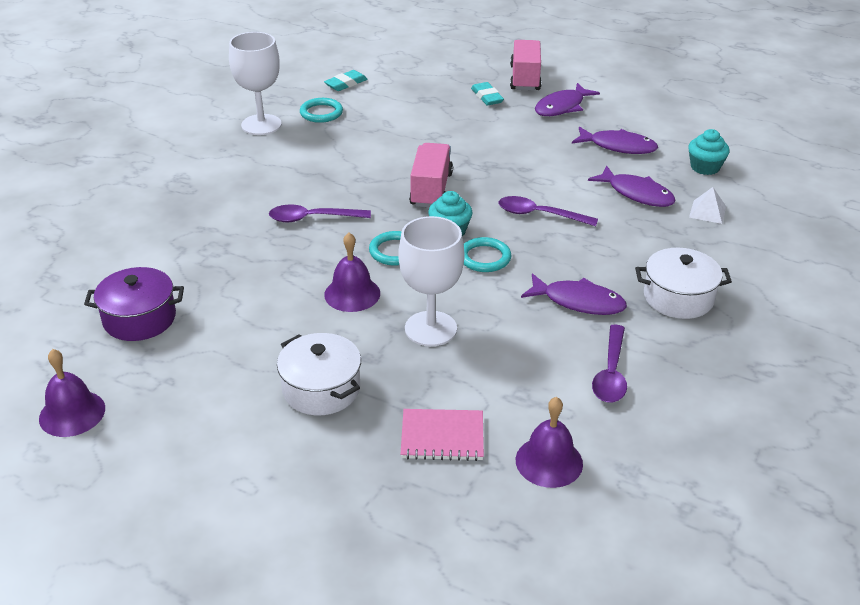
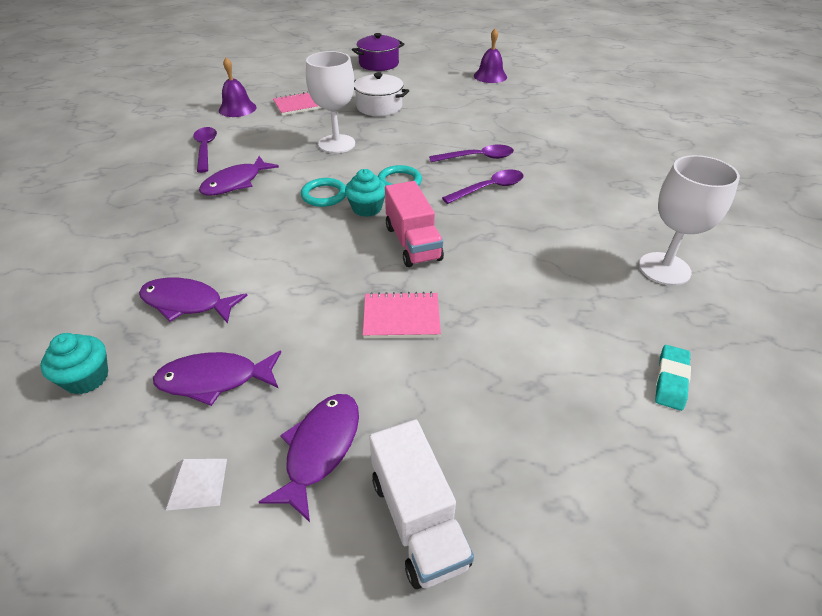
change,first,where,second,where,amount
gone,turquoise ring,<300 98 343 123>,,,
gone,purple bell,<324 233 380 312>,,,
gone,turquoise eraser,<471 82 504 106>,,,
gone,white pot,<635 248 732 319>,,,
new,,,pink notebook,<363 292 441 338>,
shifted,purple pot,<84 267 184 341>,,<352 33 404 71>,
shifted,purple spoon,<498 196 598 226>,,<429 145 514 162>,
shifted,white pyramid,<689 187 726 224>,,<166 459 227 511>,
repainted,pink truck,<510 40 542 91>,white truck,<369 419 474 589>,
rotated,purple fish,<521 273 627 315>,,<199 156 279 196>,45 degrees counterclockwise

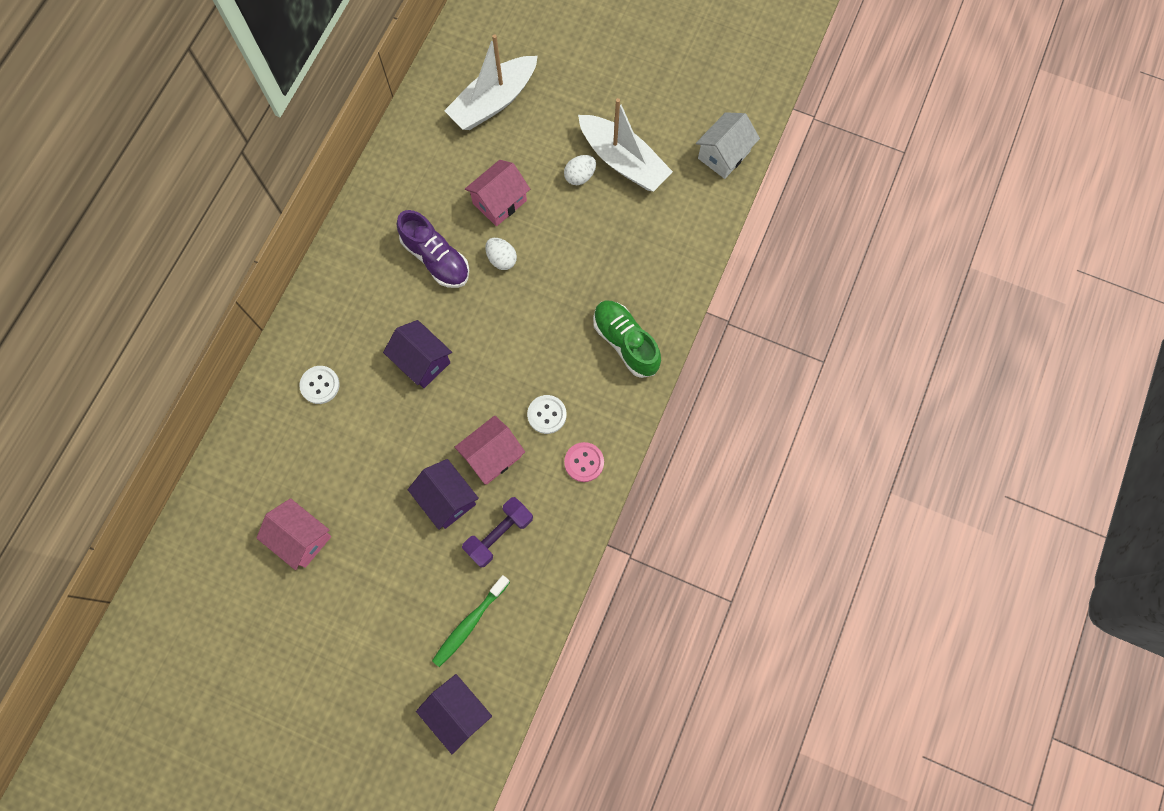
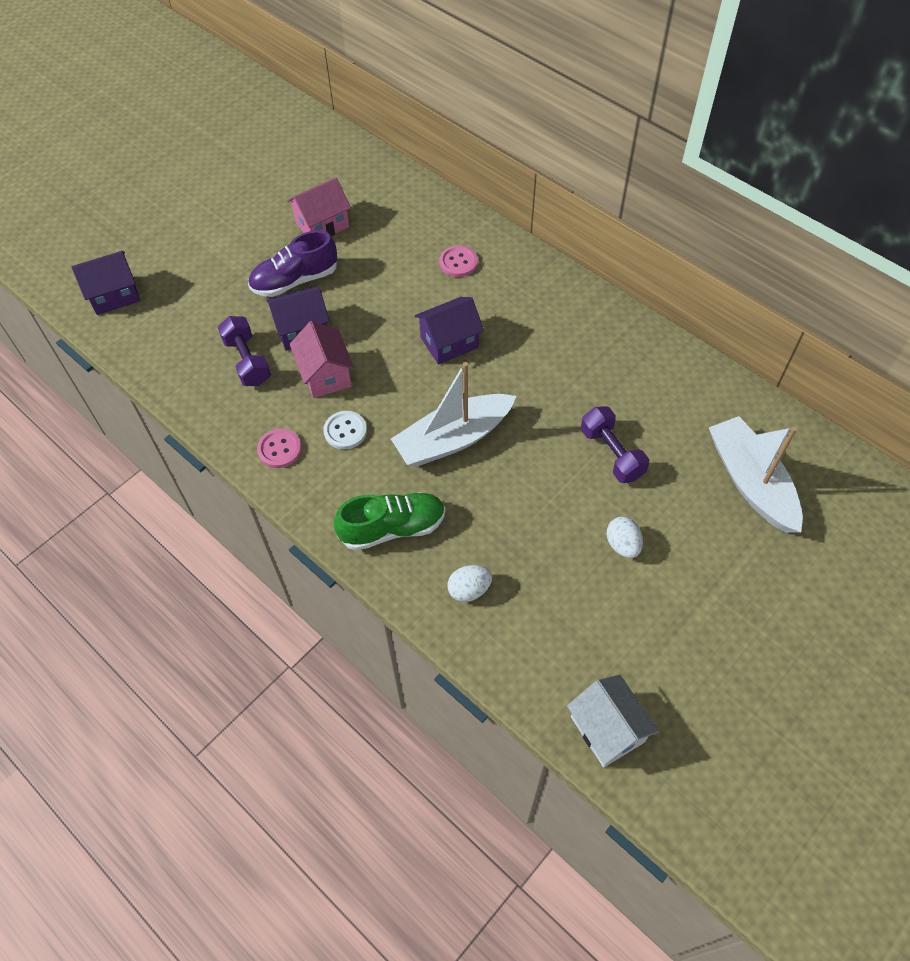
change,first,where,second,where,amount
gone,green toothbrush,<432 575 510 667>,,,
shifted,purple shoe,<397 210 469 288>,,<248 230 337 297>,
shifted,white egg,<485 238 517 270>,,<447 565 492 602>,
shifted,white boat,<578 98 673 192>,,<391 362 516 467>,
swapped,pink house,<465 160 530 226>,purple dumbbell,<581 406 649 483>,
repainted,white button,<299 366 340 404>,pink button,<439 246 478 277>,

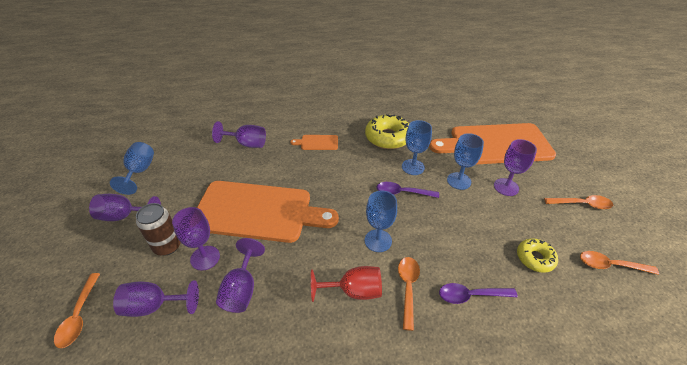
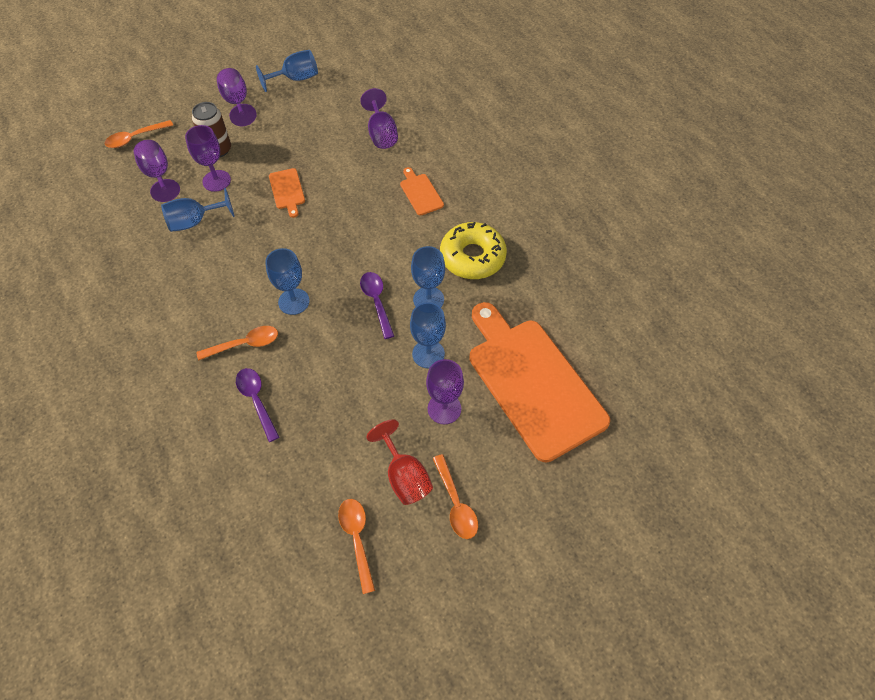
change,first,where,second,where,amount
gone,yellow donut,<517 238 558 273>,,,
shifted,red goblet,<311 266 382 302>,,<366 419 433 505>,
repainted,purple goblet,<216 238 265 313>,blue goblet,<161 188 235 232>,
scaled,orange cutting board,<197 181 339 243>,,<269 168 305 218>,x0.40

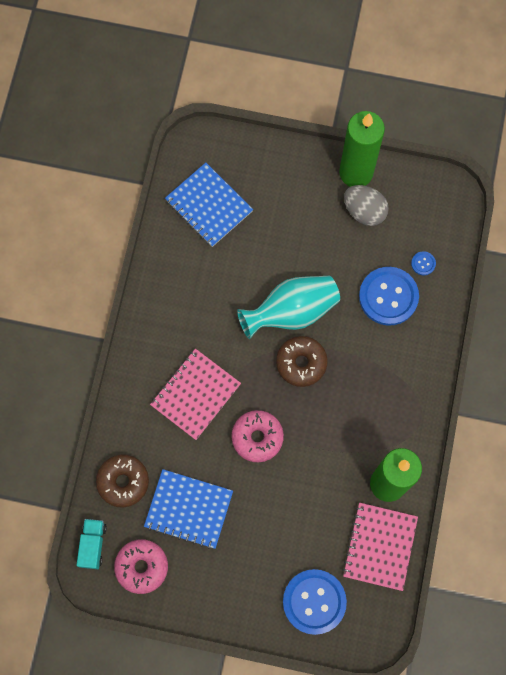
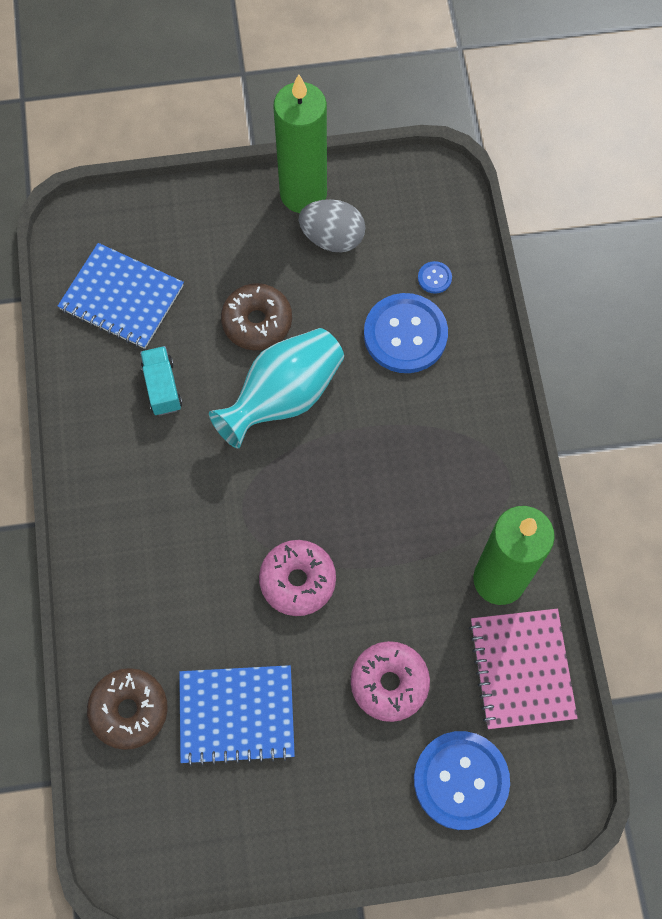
change,first,where,second,where,amount
gone,pink notebook,<150 349 241 440>,,,
shifted,turquoise truck,<77 519 107 569>,,<140 346 182 416>,
shifted,pink donut,<114 539 168 594>,,<351 641 430 722>,
shifted,brown donut,<276 336 328 387>,,<221 283 292 350>,

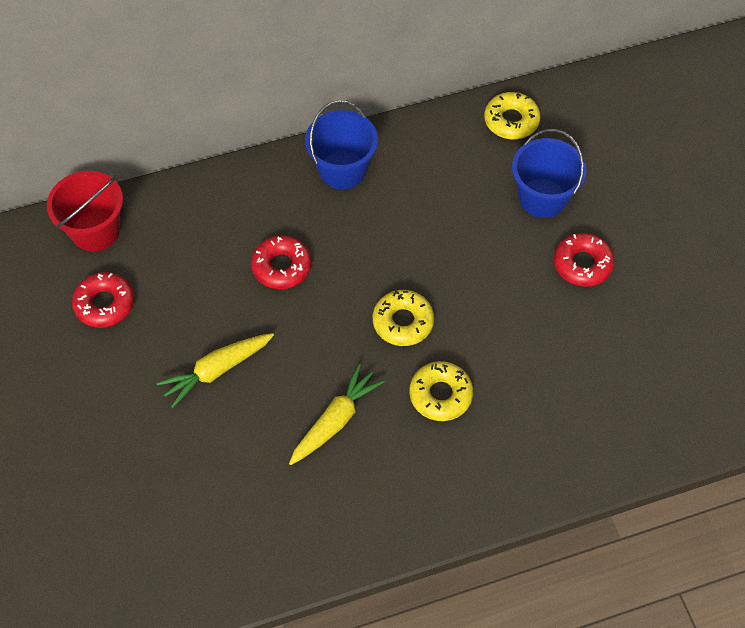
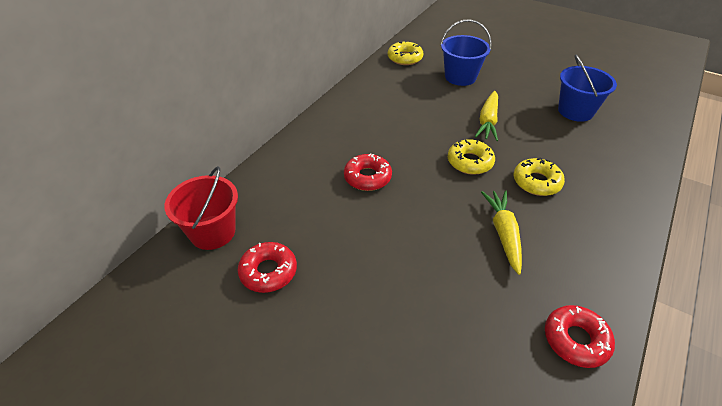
change,first,where,second,where,amount
shifted,yellow carrot,<157 333 274 408>,,<475 91 498 141>,
shifted,blue bucket,<305 100 378 189>,,<558 55 617 122>,
shifted,red donut,<554 233 615 287>,,<545 305 615 368>,

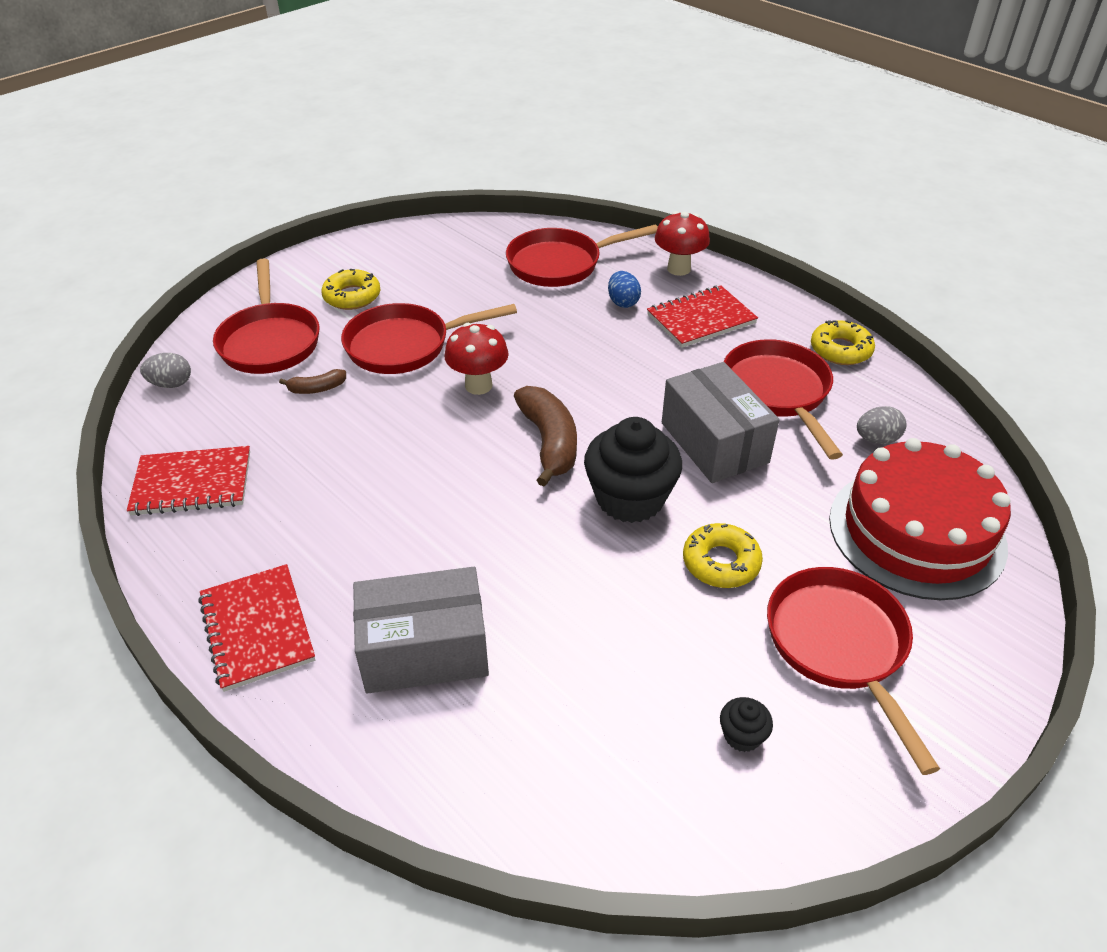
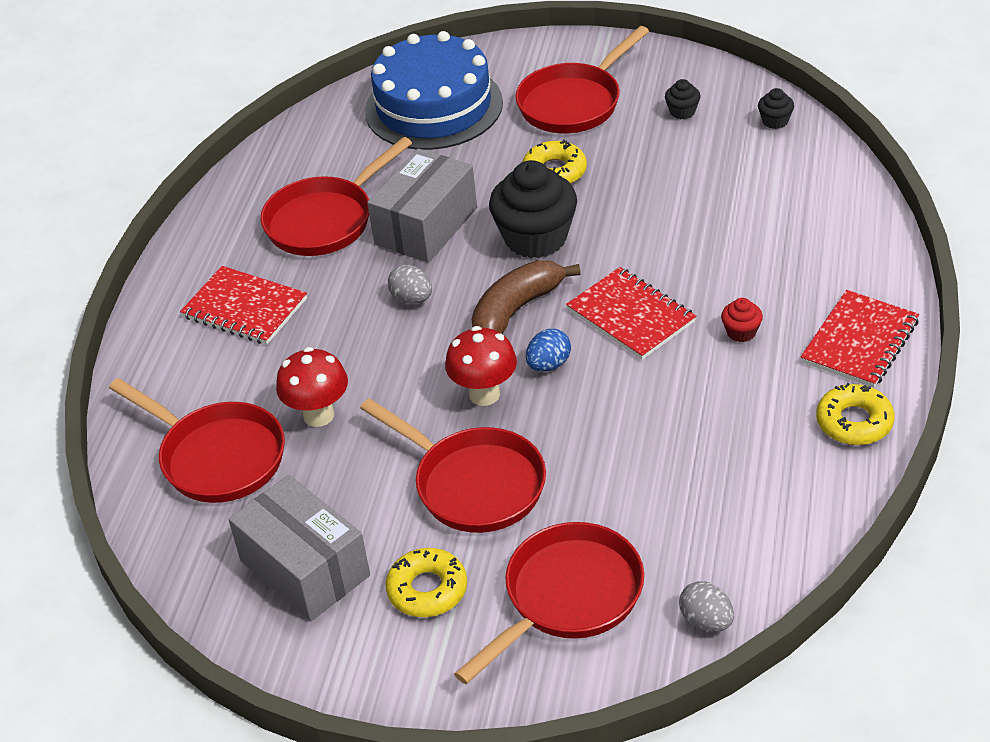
change,first,where,second,where,amount
gone,brown banana,<279 369 346 394>,,,
new,,,red cupcake,<721 298 763 342>,
new,,,black cupcake,<758 88 794 129>,
shifted,red notebook,<127 446 250 516>,,<566 267 696 360>,
shifted,grey box,<353 567 489 694>,,<228 475 370 621>,
shifted,blue egg,<608 271 641 308>,,<526 329 571 372>,
shifted,red mushroom,<655 211 710 276>,,<276 347 348 427>,
shifted,yellow donut,<811 320 875 365>,,<816 383 895 445>,
shifted,grey egg,<857 406 907 444>,,<388 265 432 304>,
repainted,red cake,<829 438 1011 600>,blue cake,<365 31 503 150>,

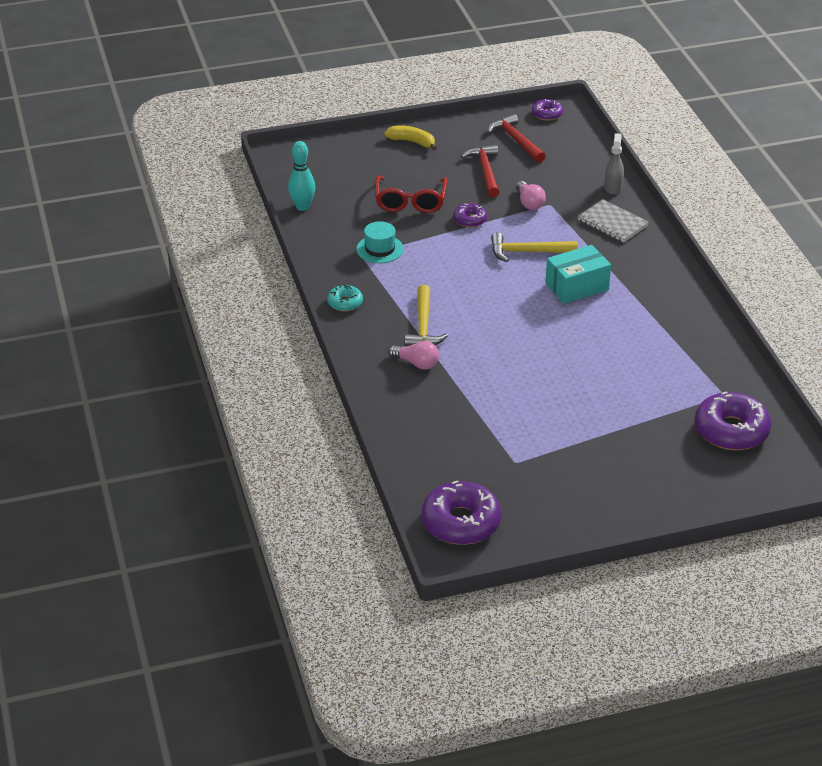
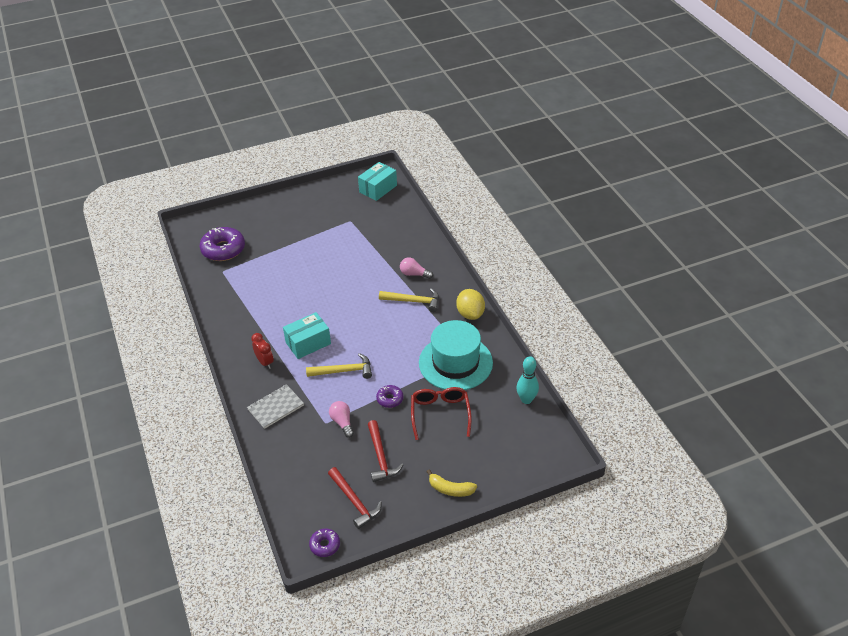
change,first,where,second,where,amount
gone,grey spray bottle,<605 133 624 195>,,,
new,,,red clock,<251 333 274 369>,
swapped,turquoise donut,<327 284 363 312>,yellow lemon,<456 289 485 320>,
swapped,purple donut,<422 480 501 545>,turquoise box,<358 162 397 201>,
rotated,yellow hammer,<405 285 448 346>,,<379 288 439 312>,105 degrees clockwise
rotated,grey notebook,<578 199 649 242>,,<247 384 304 429>,75 degrees counterclockwise
scaled,turquoise hat,<356 221 404 263>,,<419 320 493 390>,x2.06

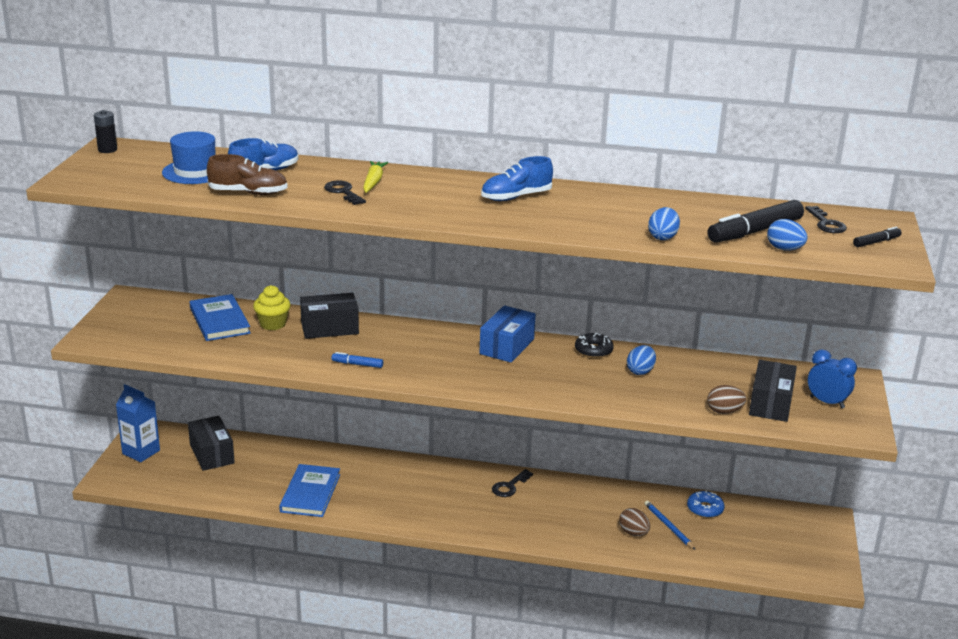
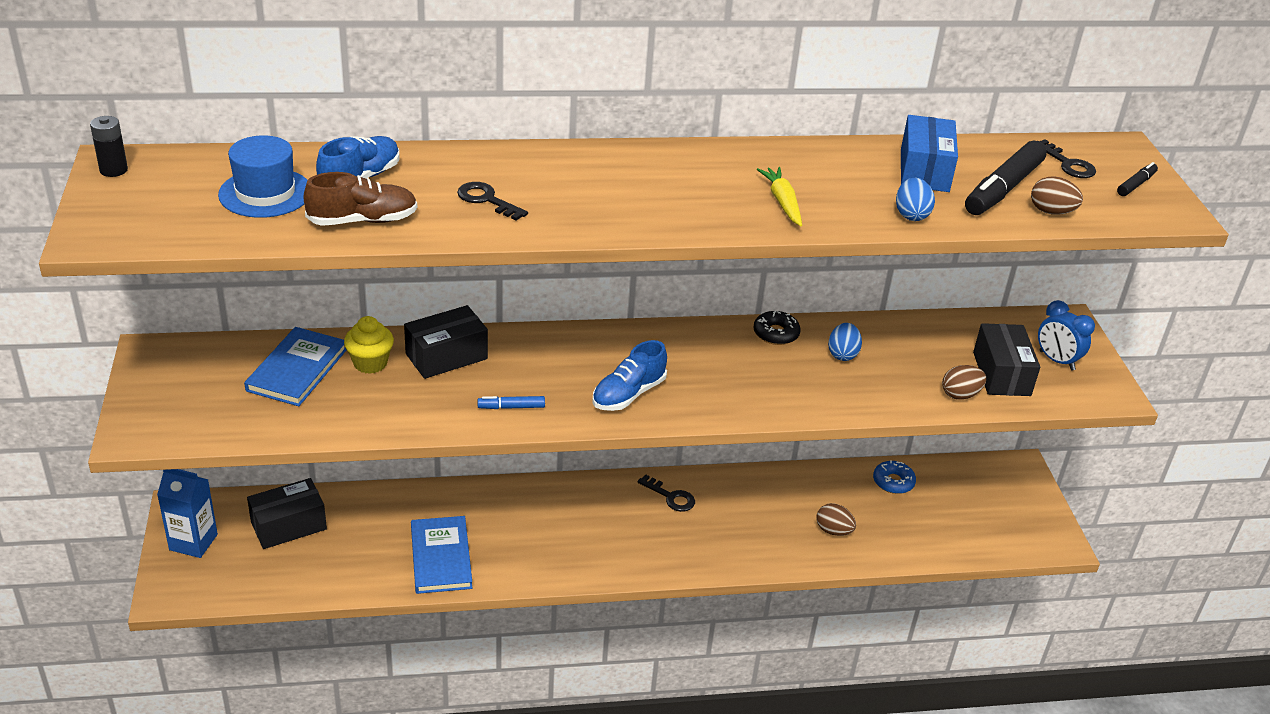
change,first,where,second,where,amount
gone,blue pencil,<645 501 696 550>,,,
shifted,yellow carrot,<363 161 388 193>,,<757 167 802 226>,
shifted,blue box,<479 305 536 362>,,<901 115 958 192>,
shifted,blue shoe,<481 156 553 201>,,<592 340 667 411>,
repainted,blue egg,<767 219 807 251>,brown egg,<1031 176 1083 215>,
rotated,black box,<188 416 235 471>,,<247 478 327 549>,75 degrees counterclockwise
rotated,blue book,<190 294 251 341>,,<244 327 347 406>,60 degrees clockwise
rotated,black key,<492 469 533 497>,,<637 475 695 512>,75 degrees counterclockwise
rotated,blue clock,<808 349 857 409>,,<1038 300 1095 371>,150 degrees counterclockwise

